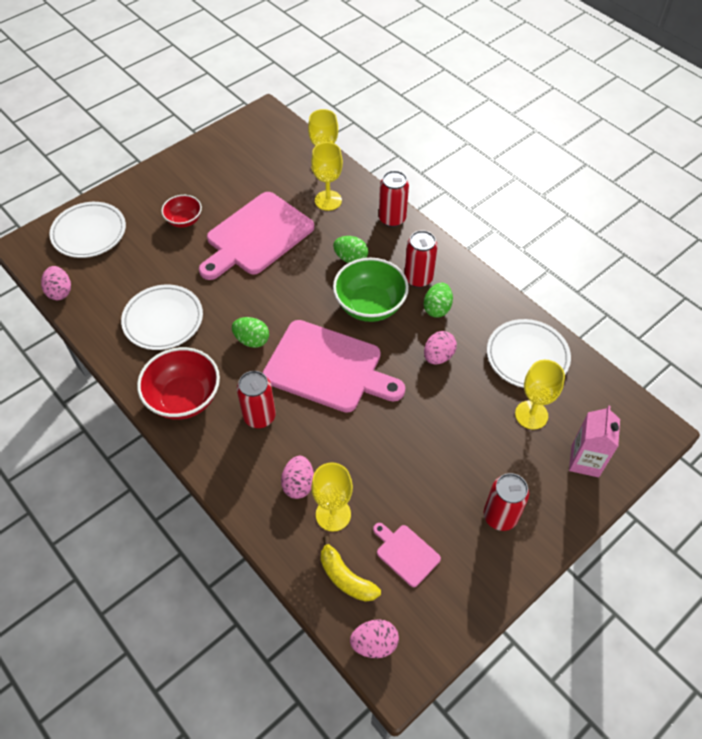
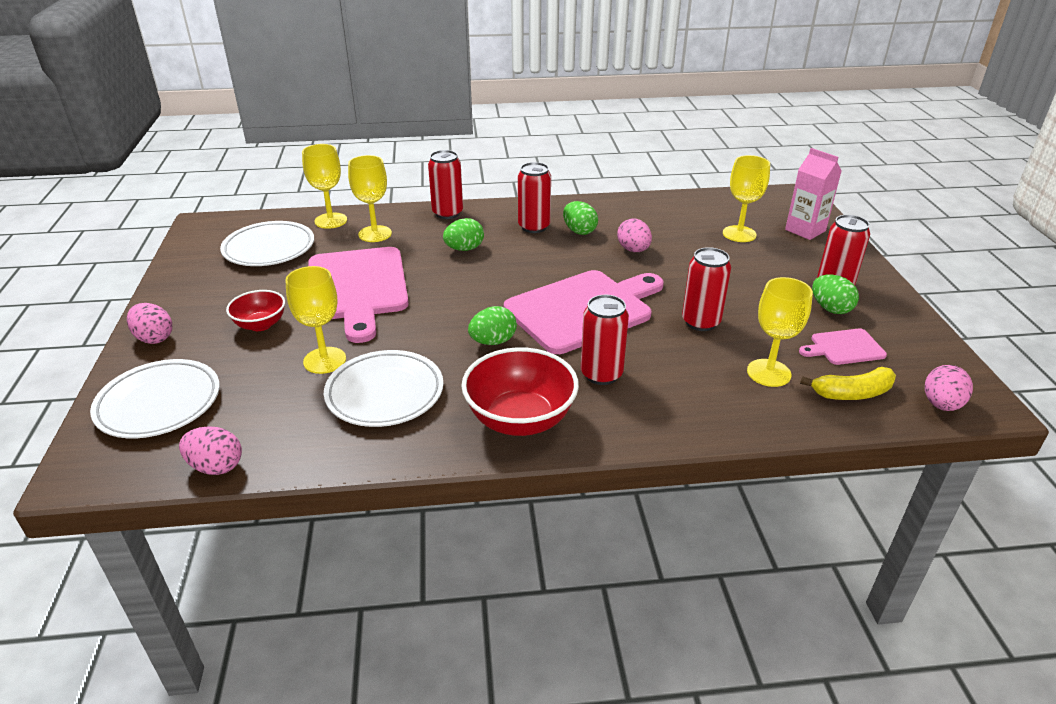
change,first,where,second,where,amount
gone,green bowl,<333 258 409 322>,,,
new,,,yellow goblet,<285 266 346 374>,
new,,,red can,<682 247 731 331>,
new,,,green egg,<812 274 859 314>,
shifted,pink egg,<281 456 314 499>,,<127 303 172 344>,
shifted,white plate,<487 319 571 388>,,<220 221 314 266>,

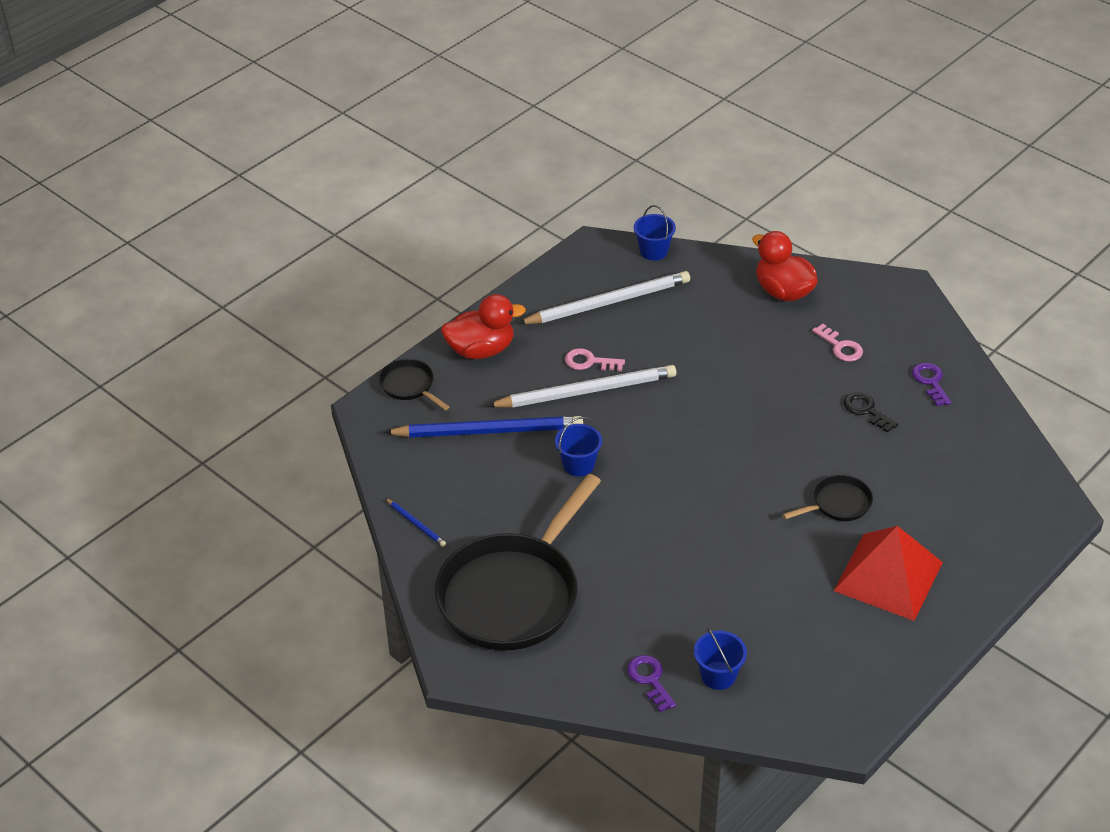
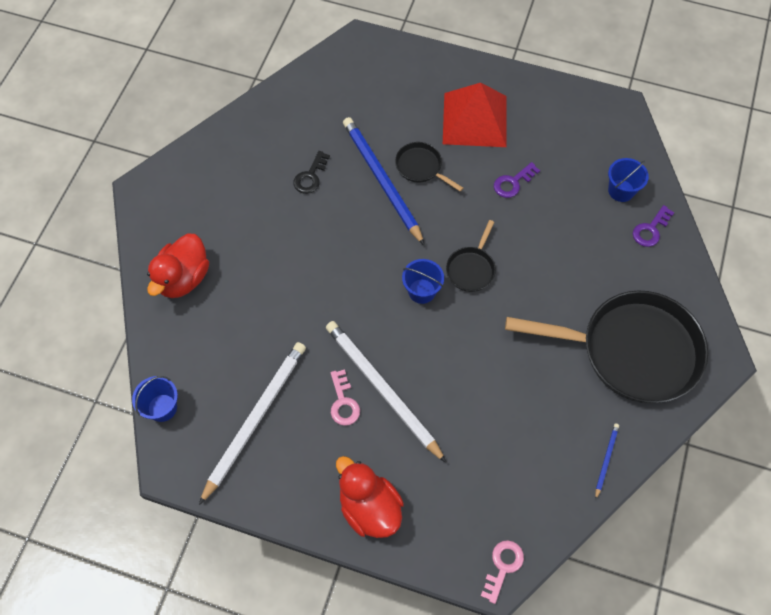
change,first,where,second,where,amount
shifted,black pan,<379 359 449 410>,,<446 220 496 292>,
shifted,blue pencil,<384 416 583 438>,,<343 117 425 246>,
shifted,blue bucket,<555 417 602 477>,,<402 259 444 304>,
shifted,pink key,<812 324 863 362>,,<481 540 524 604>,
shifted,purple key,<912 362 951 406>,,<494 162 540 198>,
rotated,white pencil,<518 271 690 324>,,<199 342 306 505>,75 degrees clockwise

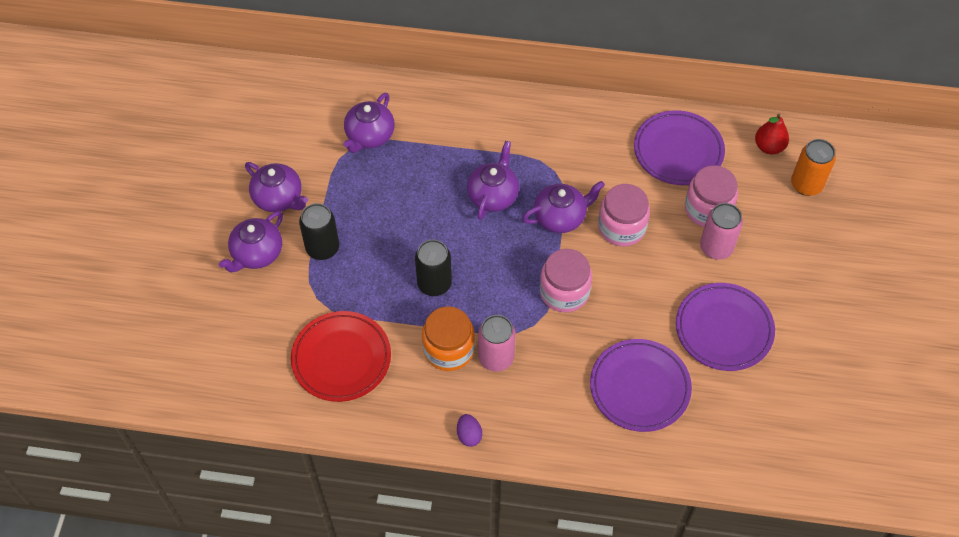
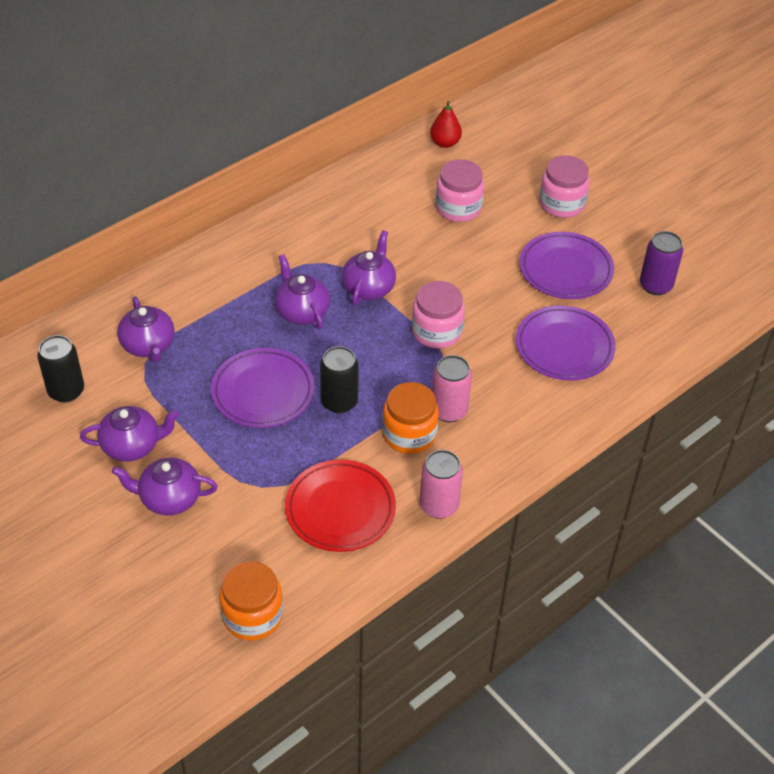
change,first,where,second,where,amount
gone,purple egg,<457 414 482 447>,,,
gone,orange can,<791 139 836 196>,,,
new,,,orange jar,<219 561 283 640>,
new,,,purple can,<640 231 683 295>,
shifted,black can,<299 203 339 260>,,<37 335 84 403>,
shifted,pink jar,<598 184 650 246>,,<539 155 590 218>,
shifted,purple plate,<634 110 725 185>,,<211 348 314 428>,
shifted,pink can,<700 203 743 260>,,<420 450 463 519>,
rotated,purple teapot,<219 211 283 272>,,<112 458 218 516>,105 degrees clockwise

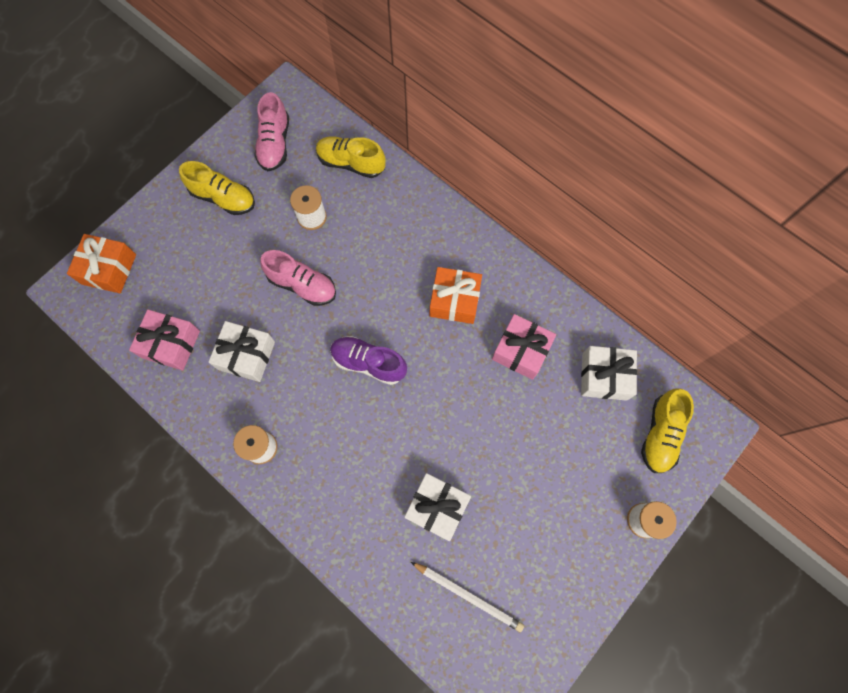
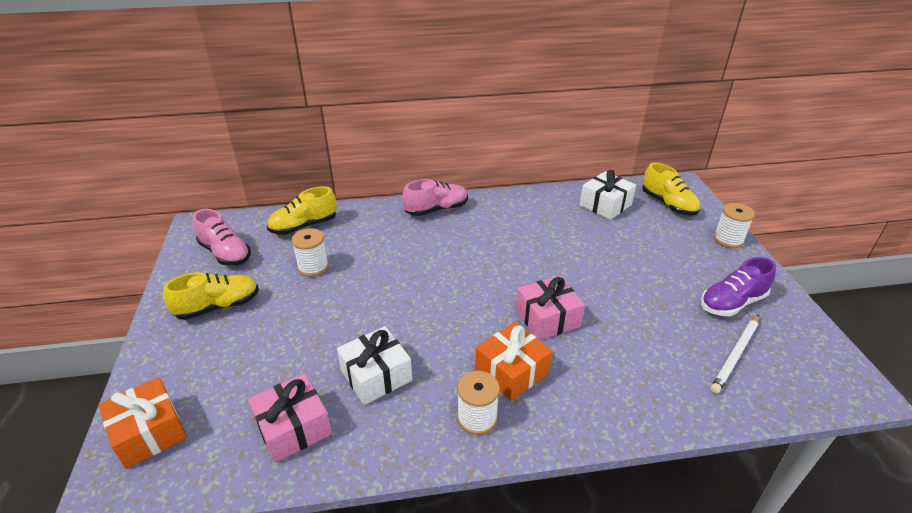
change,first,where,second,where,amount
gone,white gift,<404 473 471 541>,,,
shifted,pink shoe,<260 250 336 306>,,<402 179 468 216>,
shifted,purple shoe,<330 336 407 385>,,<701 257 776 316>,
shifted,orange gift,<429 267 482 324>,,<475 322 552 401>,
shifted,pink gift,<492 314 556 380>,,<516 276 585 340>,
rotated,white pencil,<411 562 524 632>,,<710 315 759 394>,150 degrees clockwise

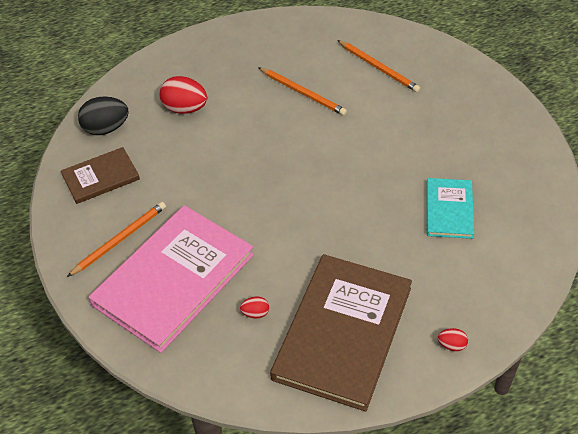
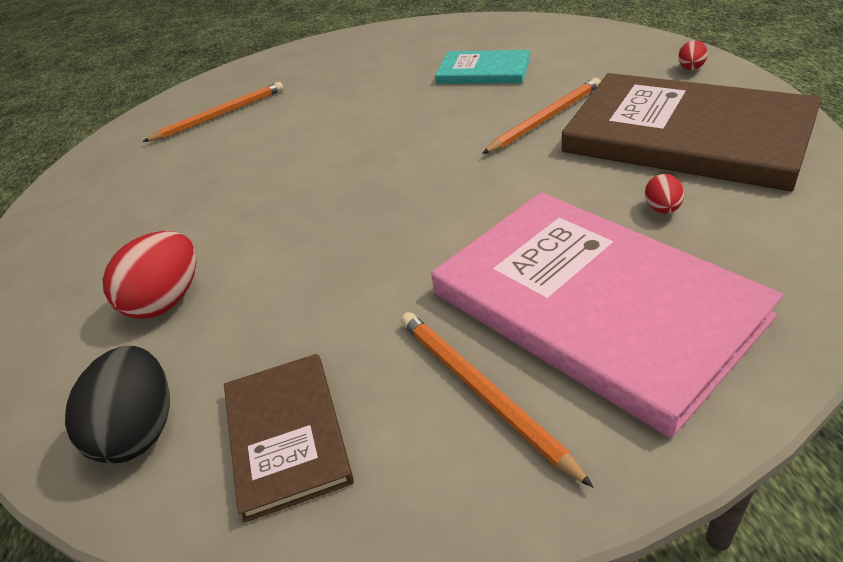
change,first,where,second,where,amount
shifted,orange pencil,<258 67 347 115>,,<482 78 601 154>,

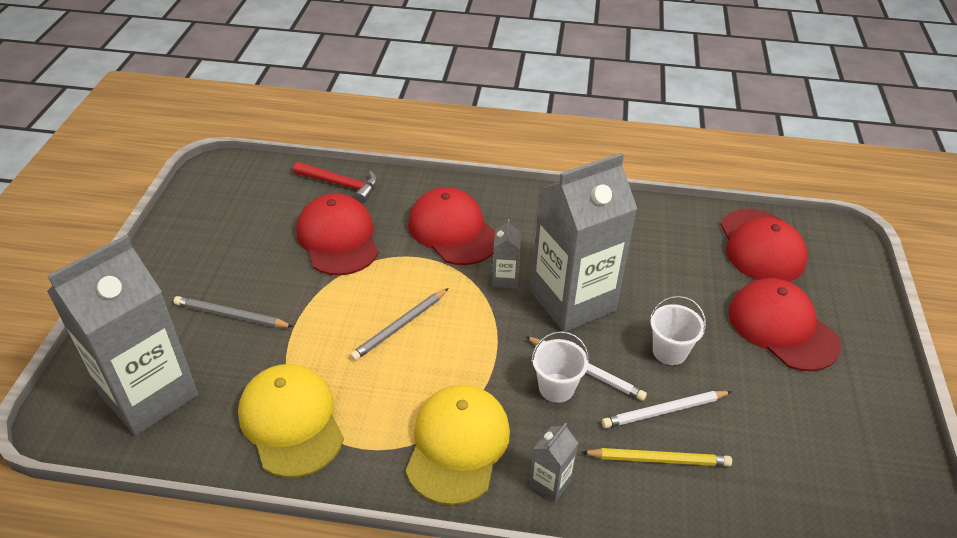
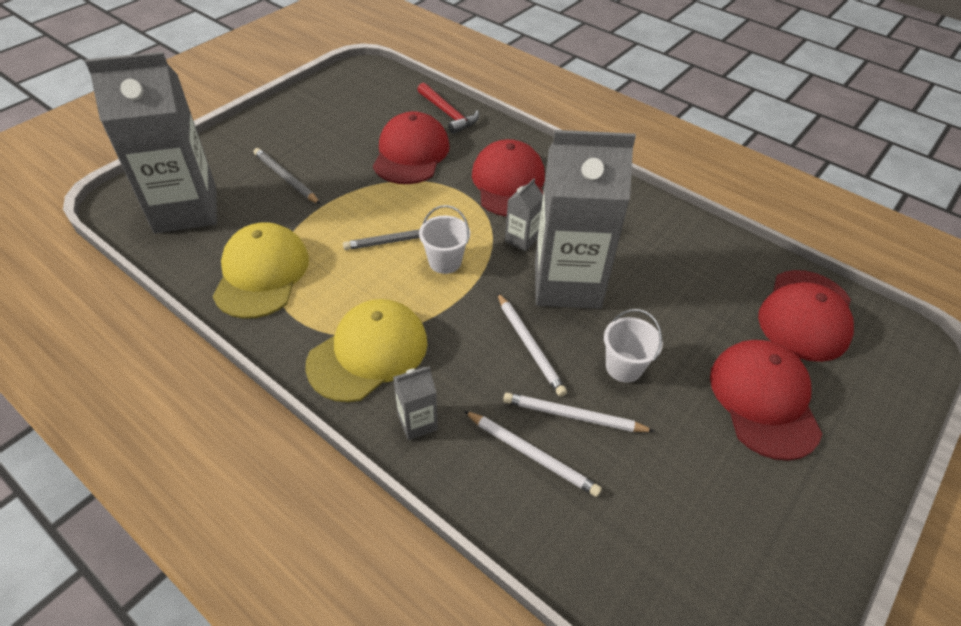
change,first,where,second,where,amount
shifted,white bucket,<531 331 589 403>,,<419 205 470 274>,
repainted,yellow pencil,<581 448 732 466>,white pencil,<464 411 602 497>,

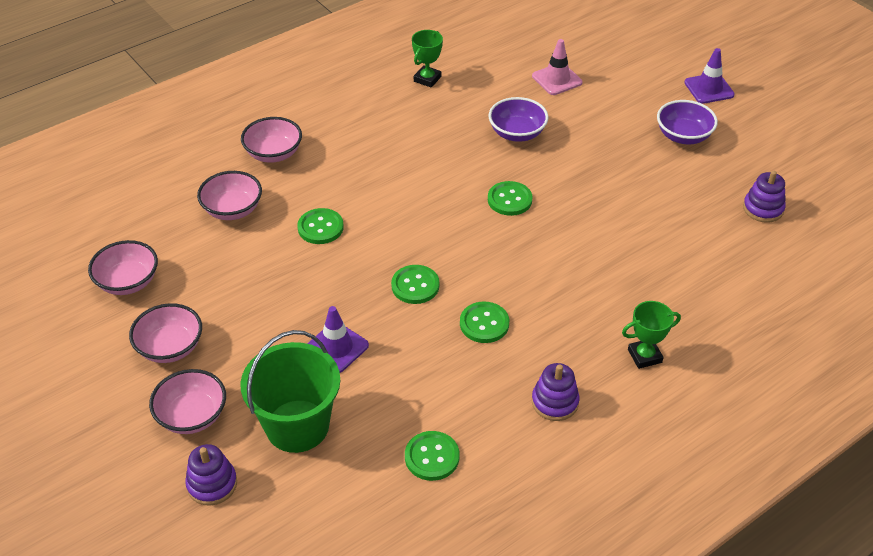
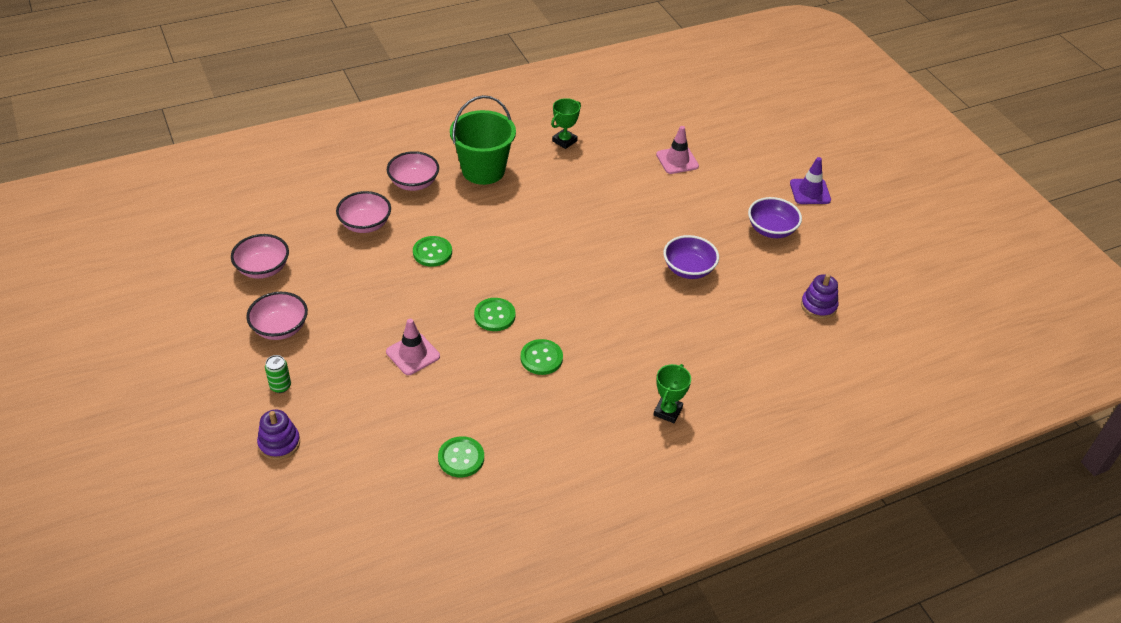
change,first,where,second,where,amount
gone,green button,<488 181 532 216>,,,
gone,purple stacking toy,<532 363 580 421>,,,
shifted,green bucket,<240 330 340 453>,,<450 95 516 185>,
shifted,purple bowl,<488 97 548 142>,,<663 235 719 279>,
swapped,pink bowl,<149 369 226 434>,green can,<265 355 291 393>,
repainted,purple traffic cone,<307 306 369 373>,pink traffic cone,<386 319 440 375>,
rotated,green trophy,<622 301 681 369>,,<654 364 691 423>,60 degrees counterclockwise

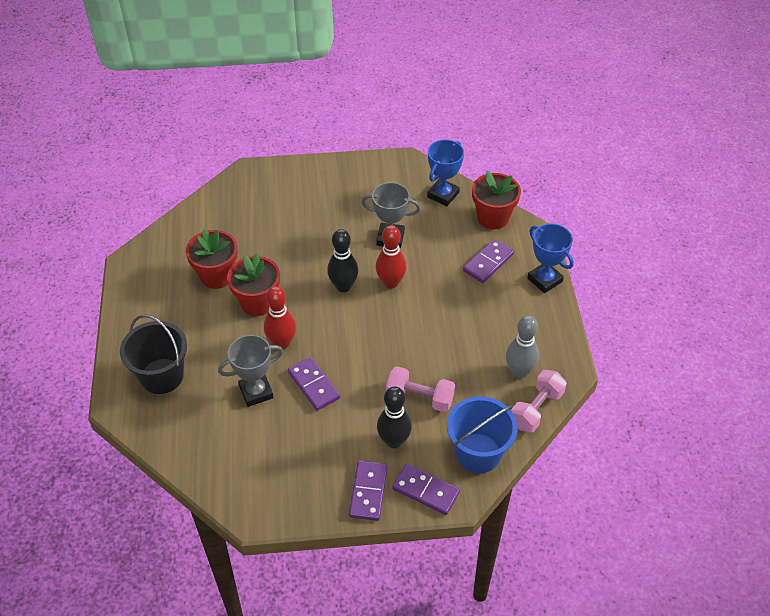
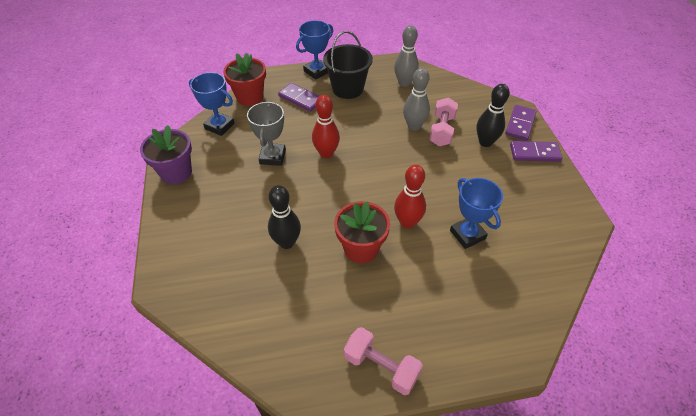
change,first,where,second,where,amount
gone,red flower pot,<186 229 238 289>,,,
gone,purple domino,<288 357 341 411>,,,
gone,blue bucket,<447 396 518 473>,,,
new,,,purple flower pot,<140 125 192 184>,
new,,,grey bowling pin,<403 68 430 131>,
shifted,black bucket,<120 314 187 394>,,<323 31 373 99>,
shifted,black bowling pin,<327 229 358 292>,,<268 185 301 249>,
shifted,pink dumbbell,<511 370 567 433>,,<344 327 423 395>,
repainted,grey trophy,<218 335 283 407>,blue trophy,<450 178 503 249>,

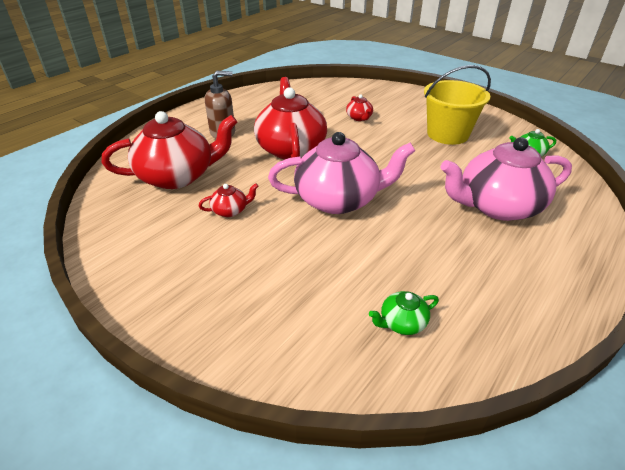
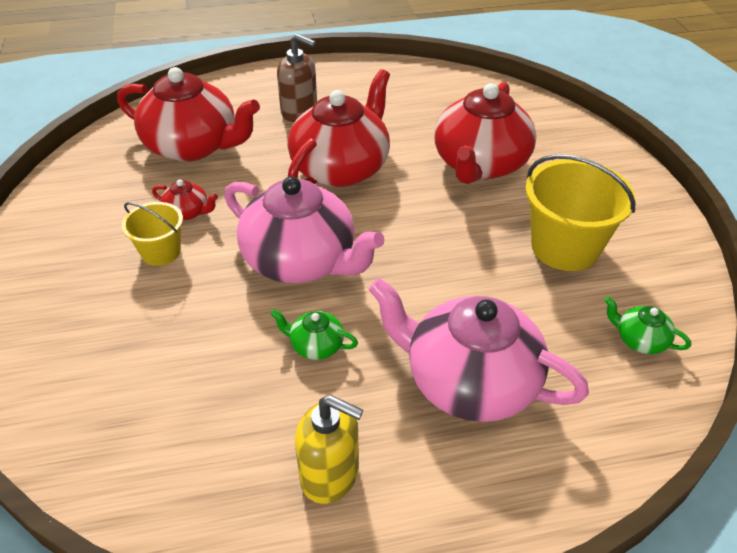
change,first,where,second,where,amount
new,,,yellow bucket,<122 202 183 266>,
new,,,yellow soap dispenser,<295 395 363 504>,
shifted,green teapot,<369 291 439 335>,,<271 309 358 360>,
scaled,red teapot,<346 95 373 121>,,<434 82 536 184>,x2.37

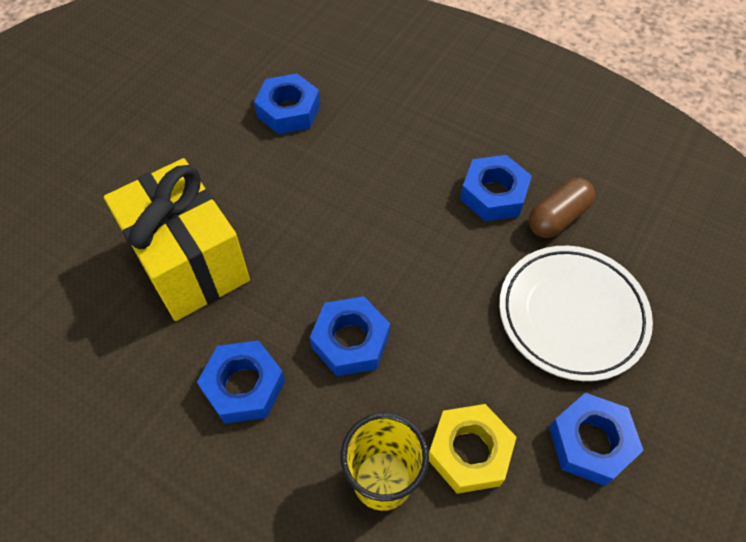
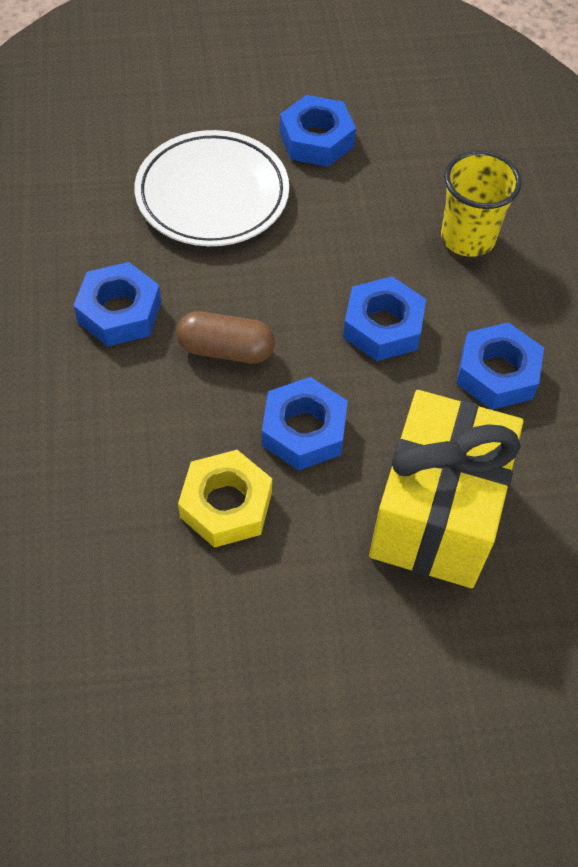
change,first,where,second,where,amount
shifted,blue nut,<254 73 320 134>,,<262 377 348 471>,
shifted,yellow nut,<429 404 516 494>,,<178 450 272 548>,
shifted,brown capsule,<529 178 595 238>,,<176 311 275 363>,

